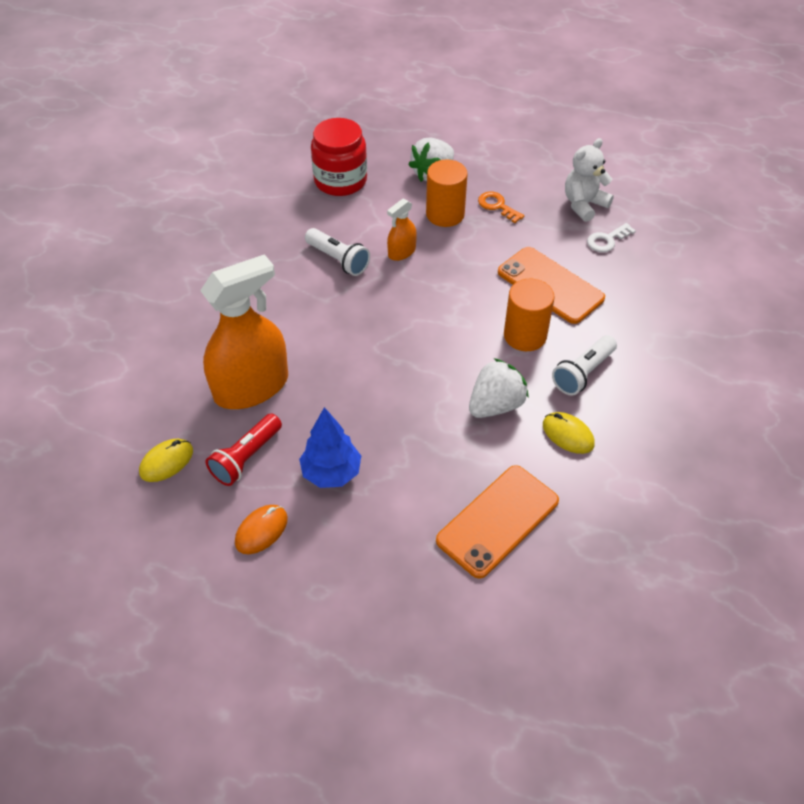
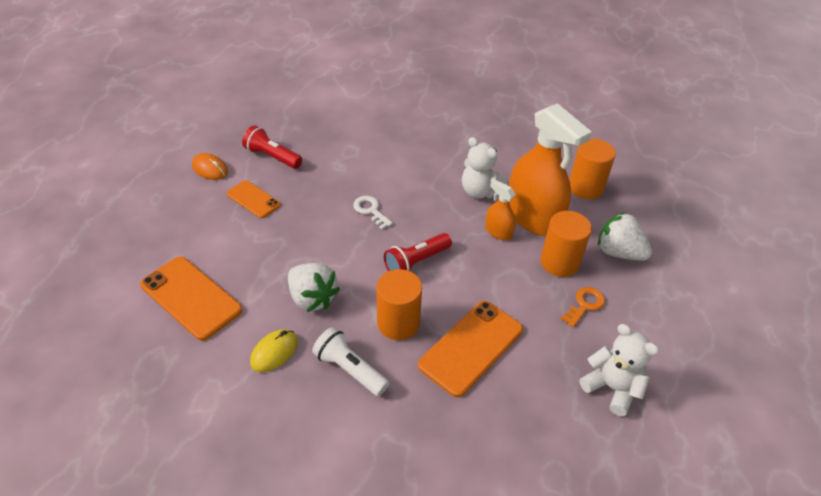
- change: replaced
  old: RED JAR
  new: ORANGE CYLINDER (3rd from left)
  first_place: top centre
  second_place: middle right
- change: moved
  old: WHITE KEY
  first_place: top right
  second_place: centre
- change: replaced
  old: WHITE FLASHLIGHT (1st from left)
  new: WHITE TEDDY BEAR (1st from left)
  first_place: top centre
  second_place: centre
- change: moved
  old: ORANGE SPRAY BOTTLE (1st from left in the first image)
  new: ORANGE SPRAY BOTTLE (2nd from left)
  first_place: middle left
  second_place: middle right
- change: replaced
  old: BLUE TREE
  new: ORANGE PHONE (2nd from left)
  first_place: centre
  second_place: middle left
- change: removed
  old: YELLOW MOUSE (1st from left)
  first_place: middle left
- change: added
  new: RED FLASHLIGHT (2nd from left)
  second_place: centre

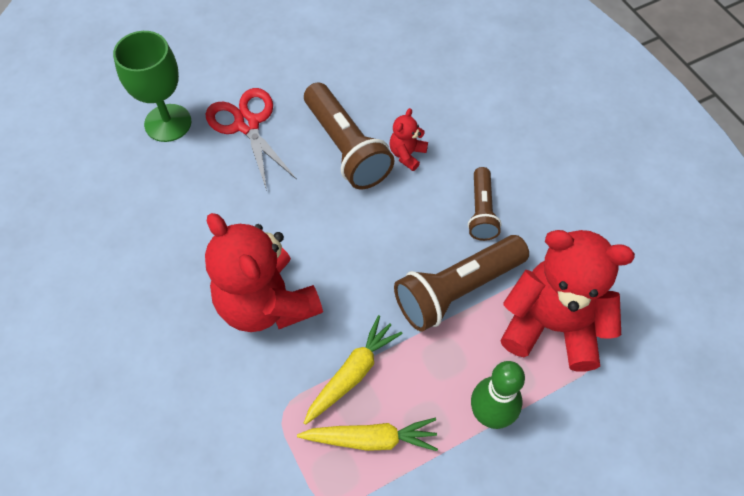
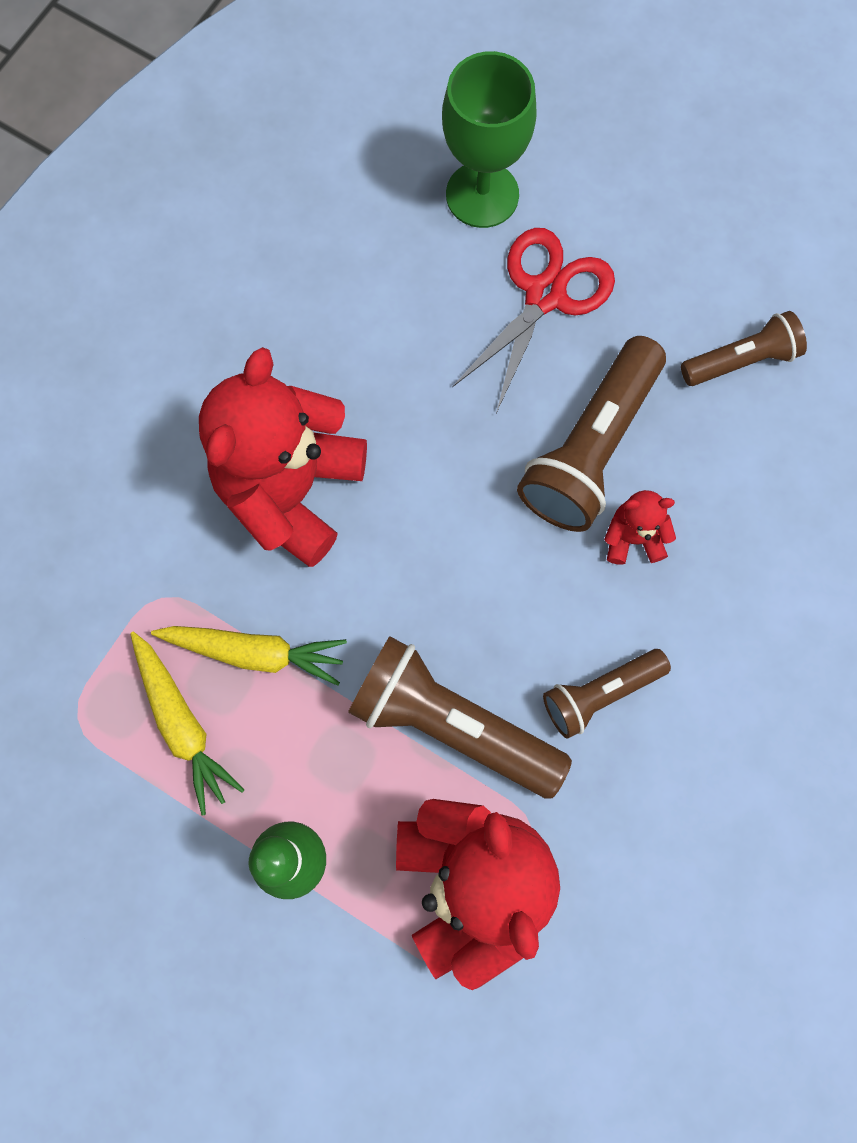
- change: added
  new: BROWN FLASHLIGHT (4th from left)
  second_place: top right

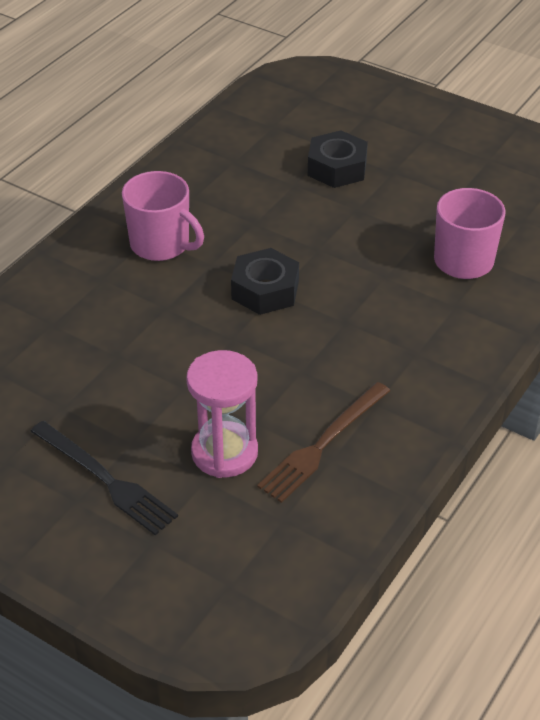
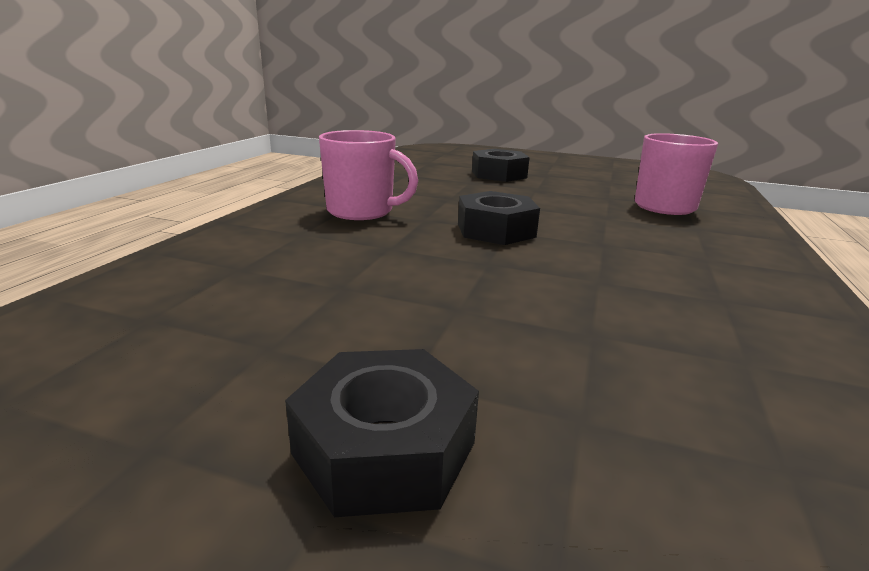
- change: removed
  old: PINK HOURGLASS
  first_place: centre
- change: removed
  old: BROWN FORK
  first_place: centre
- change: replaced
  old: BLACK FORK
  new: BLACK NUT (1st from left)
  first_place: middle left
  second_place: bottom centre

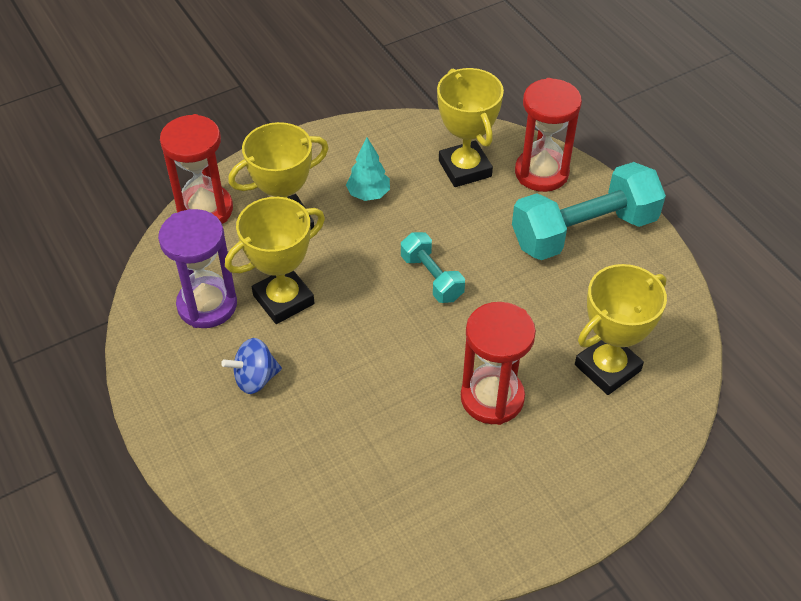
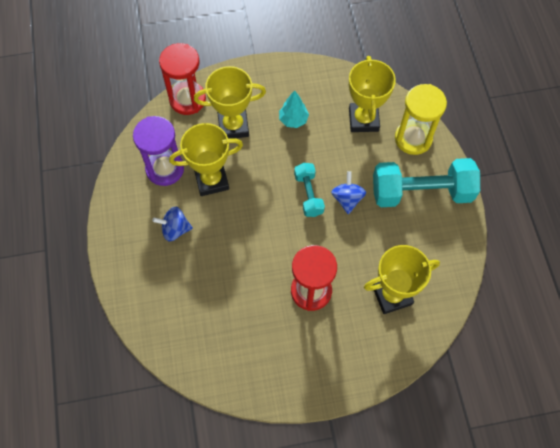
- change: recoloured
  old: RED HOURGLASS (3rd from left)
  new: YELLOW HOURGLASS
  first_place: top right
  second_place: top right
- change: added
  new: BLUE SPINNING TOP (2nd from left)
  second_place: centre

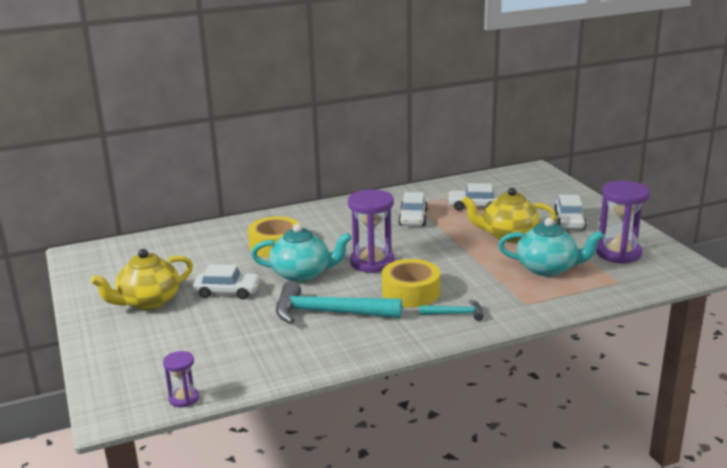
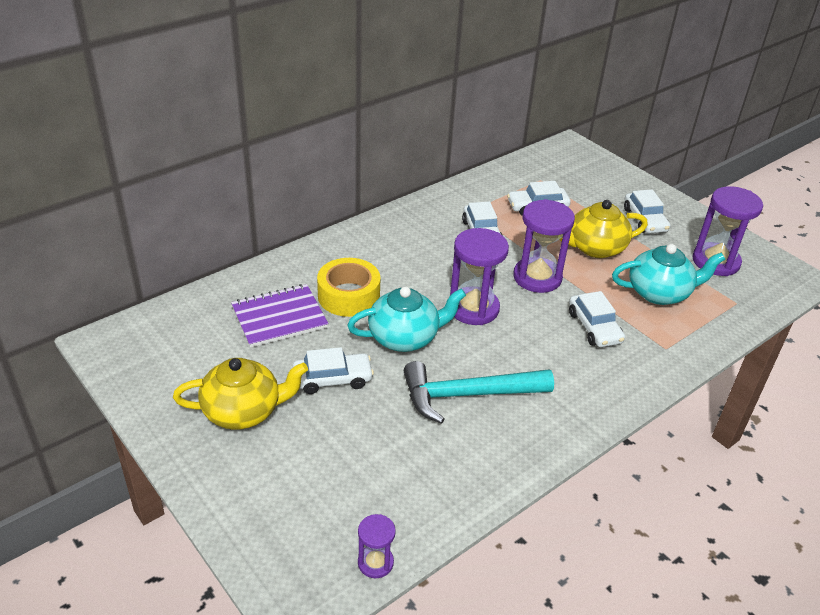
- change: turned
  old: YELLOW TEAPOT (1st from left)
  first_place: middle left
  second_place: middle left
  degrees: -135
- change: removed
  old: YELLOW TAPE (2nd from left)
  first_place: centre
- change: removed
  old: TURQUOISE HAMMER (2nd from left)
  first_place: centre
- change: added
  new: PURPLE HOURGLASS (3rd from left)
  second_place: centre
- change: added
  new: PURPLE NOTEBOOK
  second_place: centre
- change: added
  new: WHITE CAR (4th from left)
  second_place: middle right

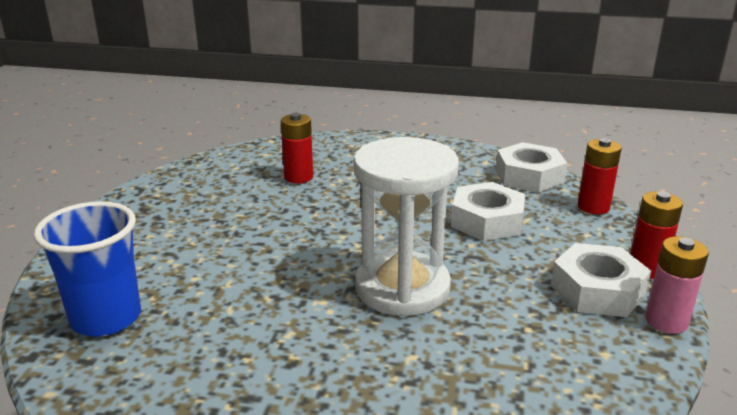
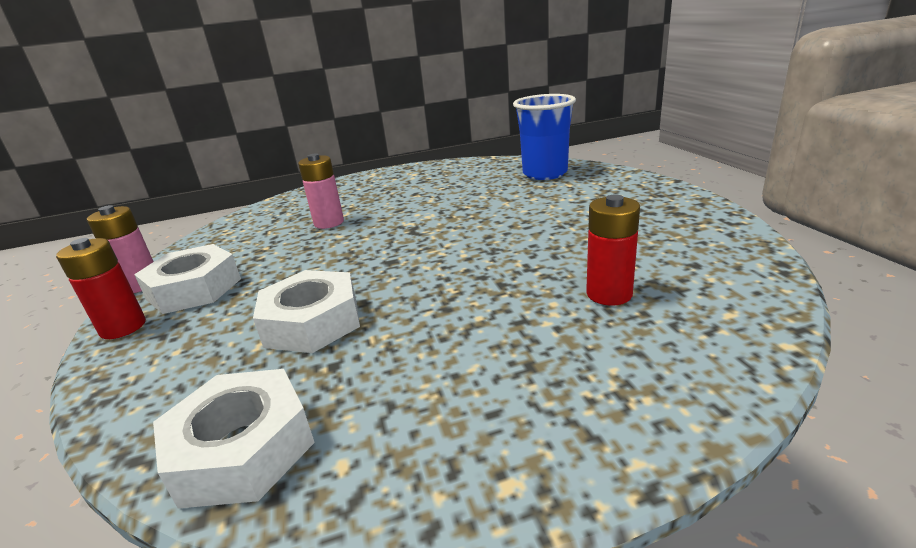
- change: removed
  old: WHITE HOURGLASS
  first_place: centre
- change: removed
  old: RED BATTERY (2nd from left)
  first_place: middle right
- change: added
  new: PINK BATTERY (2nd from left)
  second_place: centre

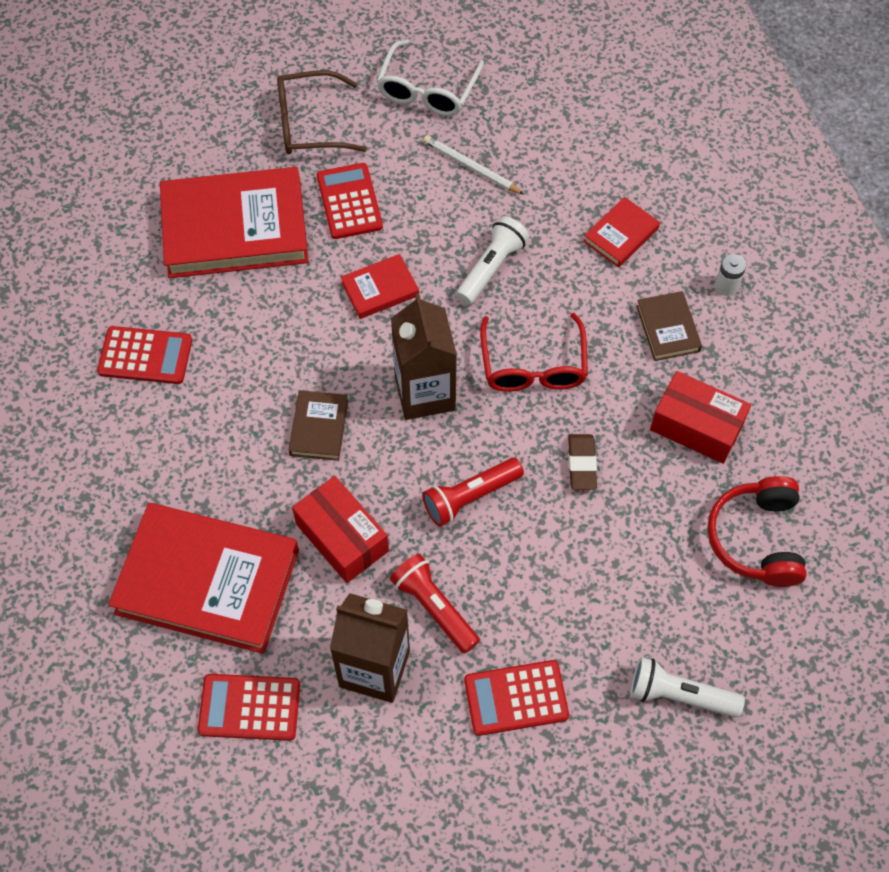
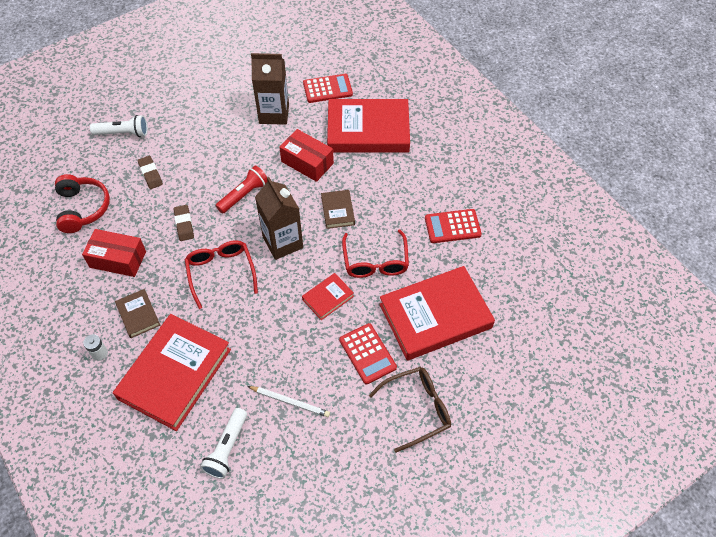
- change: removed
  old: WHITE GLASSES
  first_place: top centre
- change: resized
  old: RED BOOK (4th from left in the first image)
  first_place: top right
  second_place: bottom left
  factor: 2.19
- change: moved
  old: WHITE FLASHLIGHT (1st from left in the first image)
  new: WHITE FLASHLIGHT (2nd from left)
  first_place: top centre
  second_place: bottom left
- change: removed
  old: RED FLASHLIGHT (1st from left)
  first_place: bottom centre
- change: removed
  old: RED CALCULATOR (4th from left)
  first_place: bottom centre
- change: added
  new: BROWN ERASER (1st from left)
  second_place: top left
- change: added
  new: RED GLASSES (2nd from left)
  second_place: centre

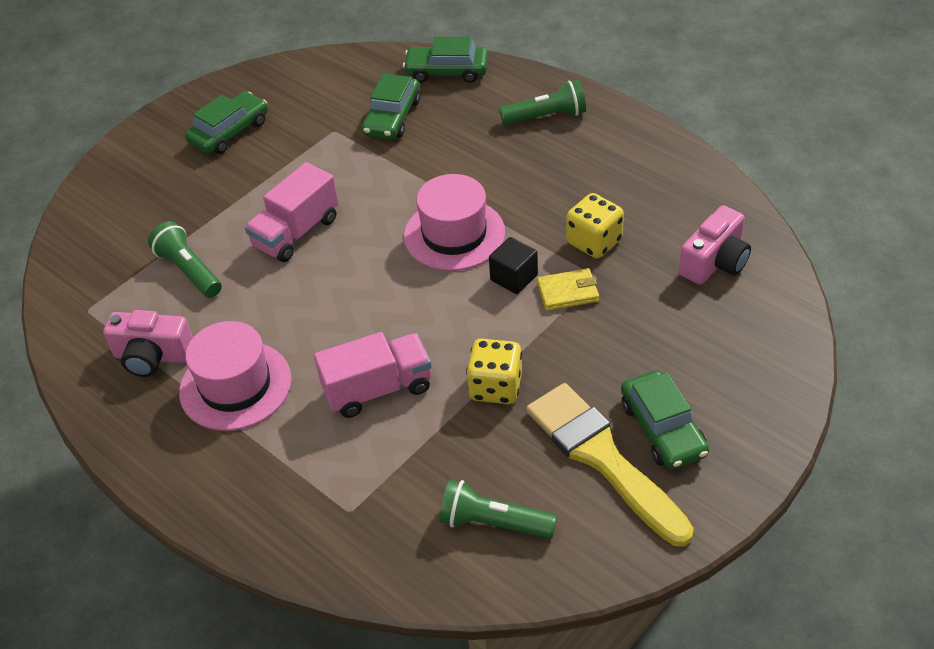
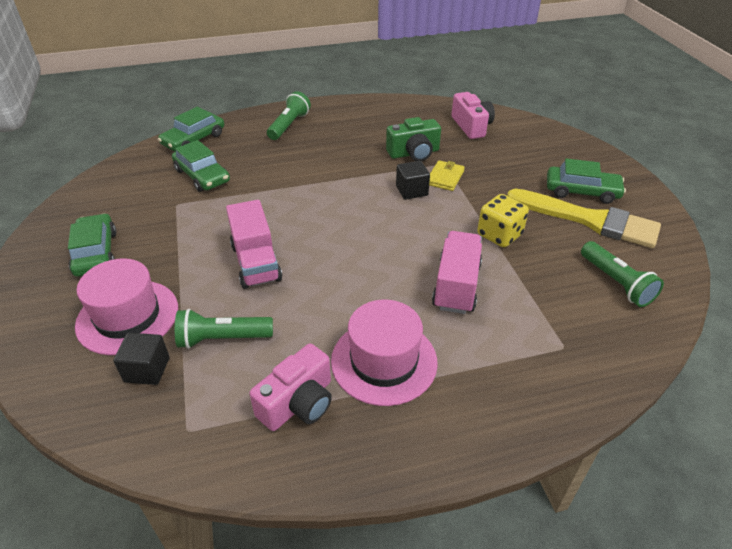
- change: moved
  old: PINK HAT (2nd from left in the first image)
  new: PINK HAT (1st from left)
  first_place: centre
  second_place: middle left
- change: replaced
  old: YELLOW DICE (2nd from left)
  new: GREEN CAMERA
  first_place: centre
  second_place: top centre
- change: turned
  old: YELLOW BRUSH
  first_place: bottom centre
  second_place: middle right
  degrees: -150
- change: turned
  old: GREEN FLASHLIGHT (2nd from left in the first image)
  first_place: bottom centre
  second_place: middle right
  degrees: -75
- change: added
  new: BLACK CUBE (1st from left)
  second_place: middle left

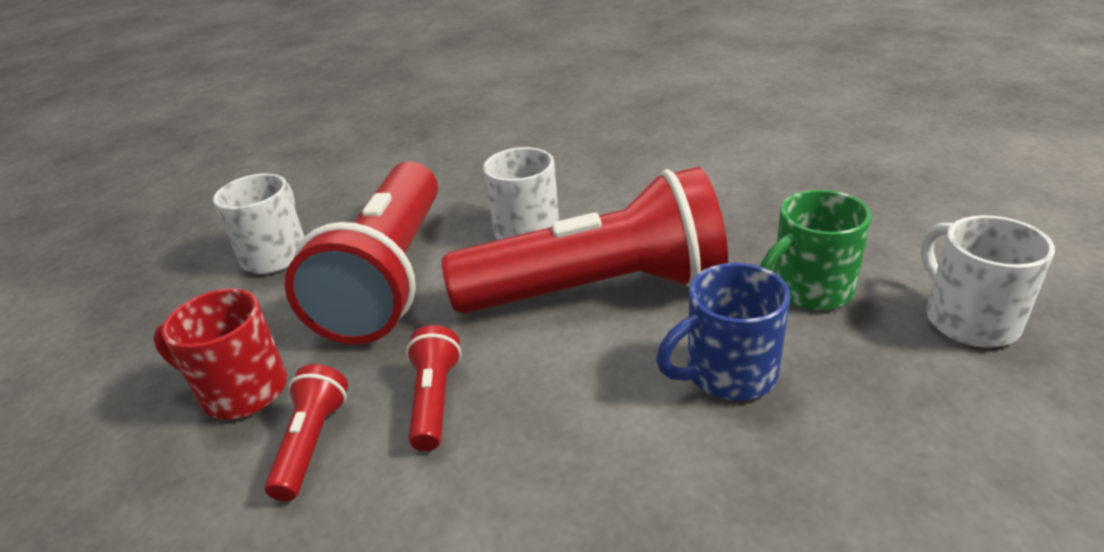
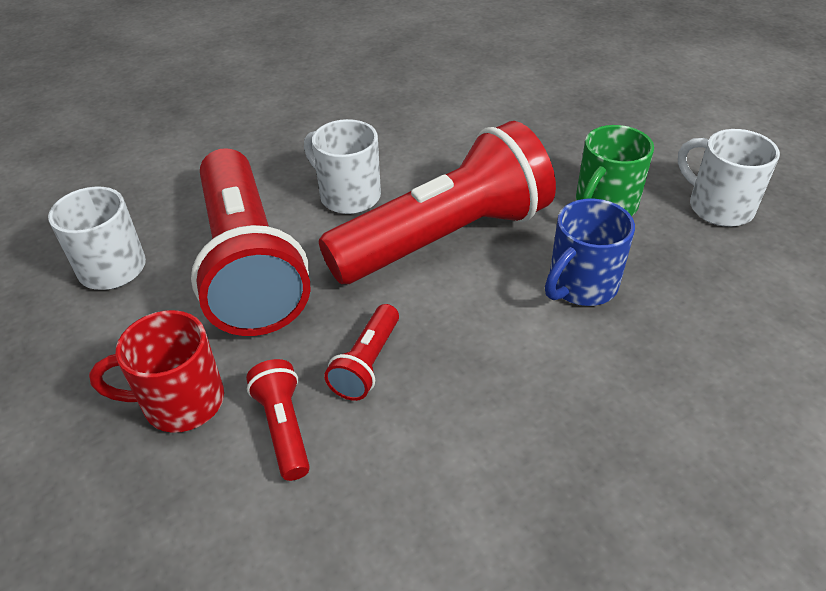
- change: turned
  old: RED FLASHLIGHT (3rd from left)
  first_place: bottom centre
  second_place: centre
  degrees: -135

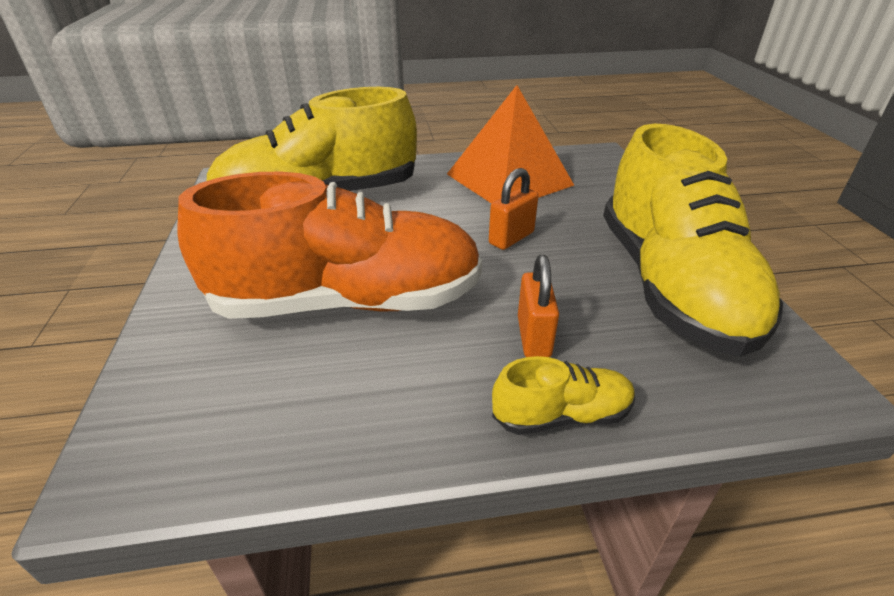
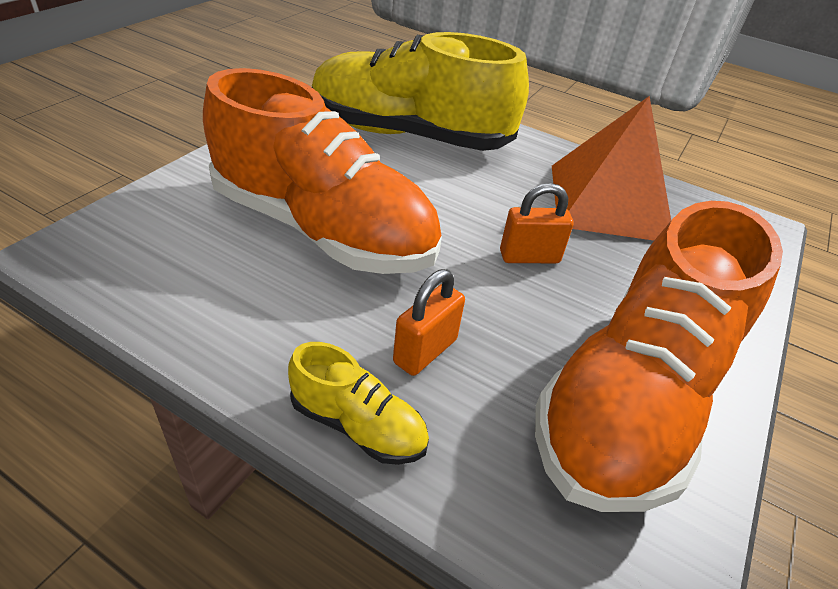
- change: recoloured
  old: YELLOW SHOE (3rd from left)
  new: ORANGE SHOE (2nd from left)
  first_place: middle right
  second_place: middle right

